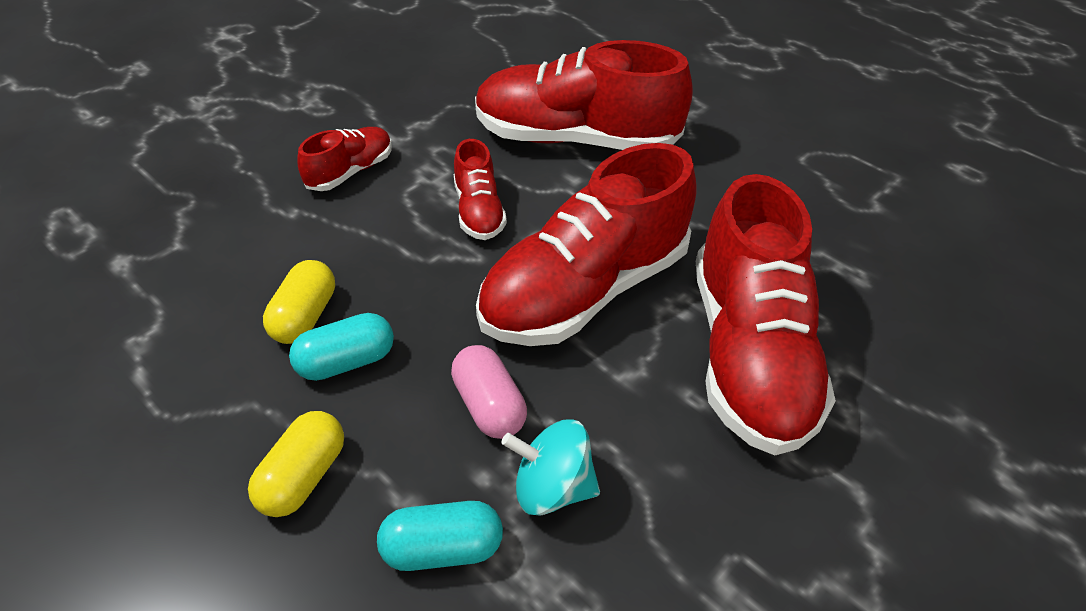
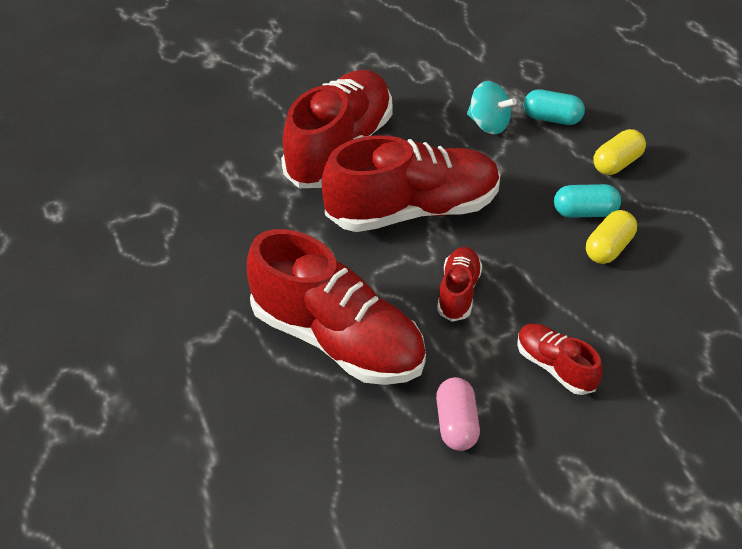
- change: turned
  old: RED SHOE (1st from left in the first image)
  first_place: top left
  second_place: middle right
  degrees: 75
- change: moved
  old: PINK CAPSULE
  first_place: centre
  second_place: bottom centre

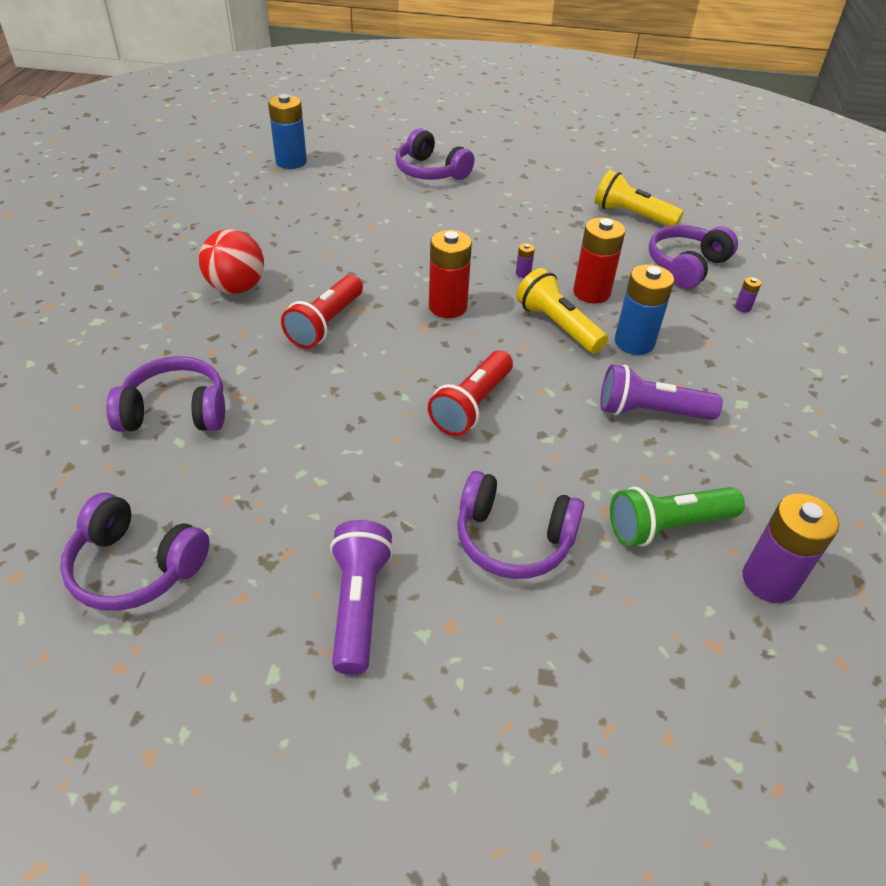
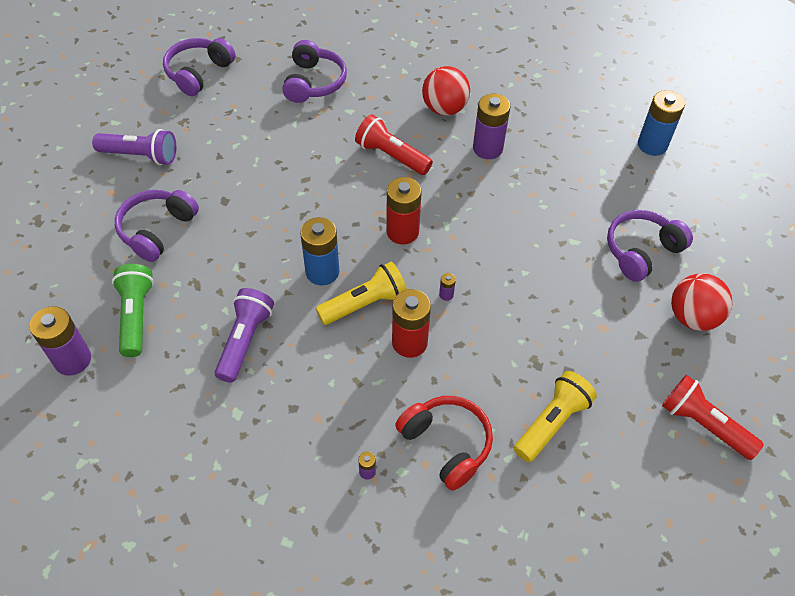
- change: recoloured
  old: PURPLE HEADPHONES (5th from left)
  new: RED HEADPHONES
  first_place: top right
  second_place: bottom centre
- change: moved
  old: BLUE BATTERY (2nd from left in the first image)
  new: BLUE BATTERY (1st from left)
  first_place: middle right
  second_place: centre
- change: moved
  old: RED FLASHLIGHT (2nd from left)
  first_place: centre
  second_place: bottom right
- change: added
  new: PURPLE BATTERY (4th from left)
  second_place: top centre
- change: added
  new: RED BALL (2nd from left)
  second_place: middle right

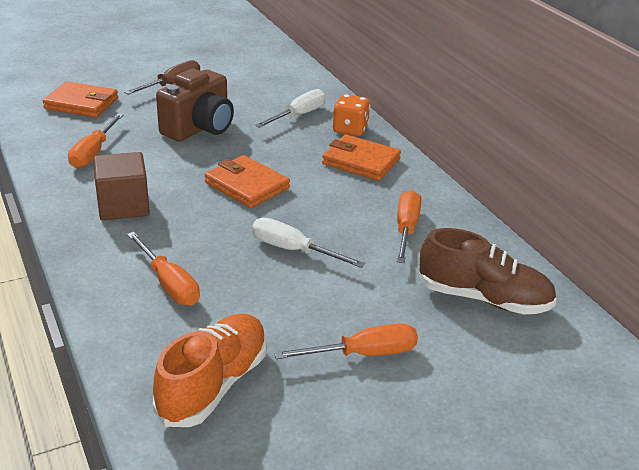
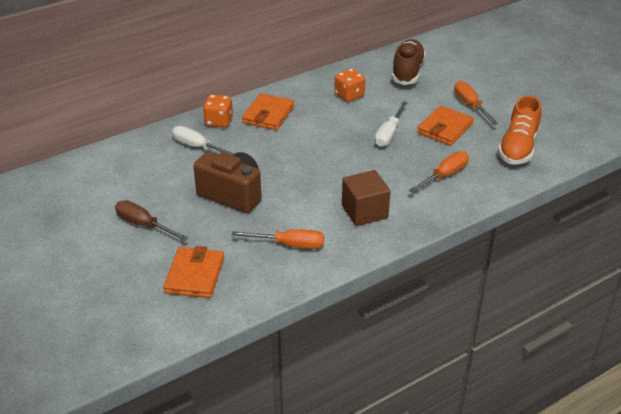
- change: moved
  old: ORANGE WALLET (2nd from left in the first image)
  new: ORANGE WALLET (3rd from left)
  first_place: centre
  second_place: top right
- change: replaced
  old: ORANGE SCREWDRIVER (4th from left)
  new: ORANGE DICE (2nd from left)
  first_place: centre
  second_place: top centre
- change: turned
  old: ORANGE SHOE
  first_place: bottom left
  second_place: top right
  degrees: -90

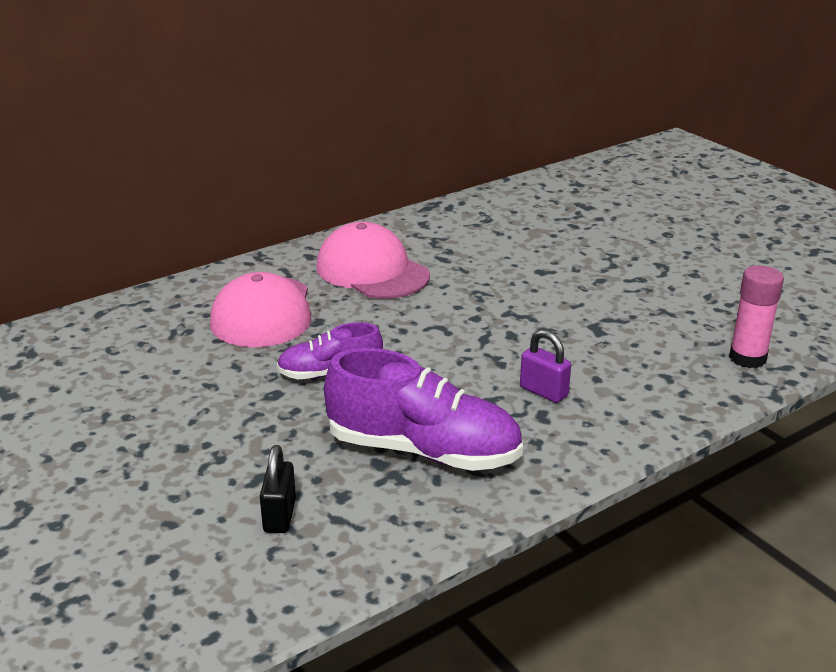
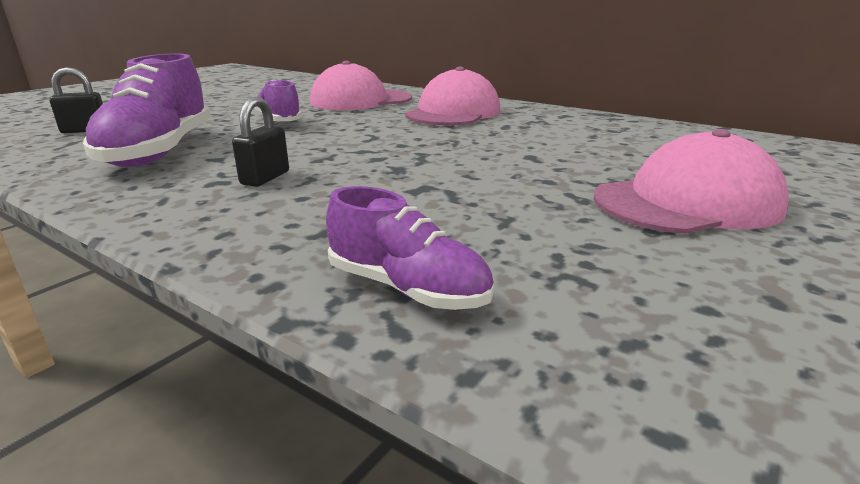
- change: replaced
  old: PINK GLUE STICK
  new: PURPLE SHOE (3rd from left)
  first_place: middle right
  second_place: centre
- change: recoloured
  old: PURPLE PADLOCK
  new: BLACK PADLOCK (2nd from left)
  first_place: centre
  second_place: top left
- change: added
  new: PINK CAP (3rd from left)
  second_place: middle right

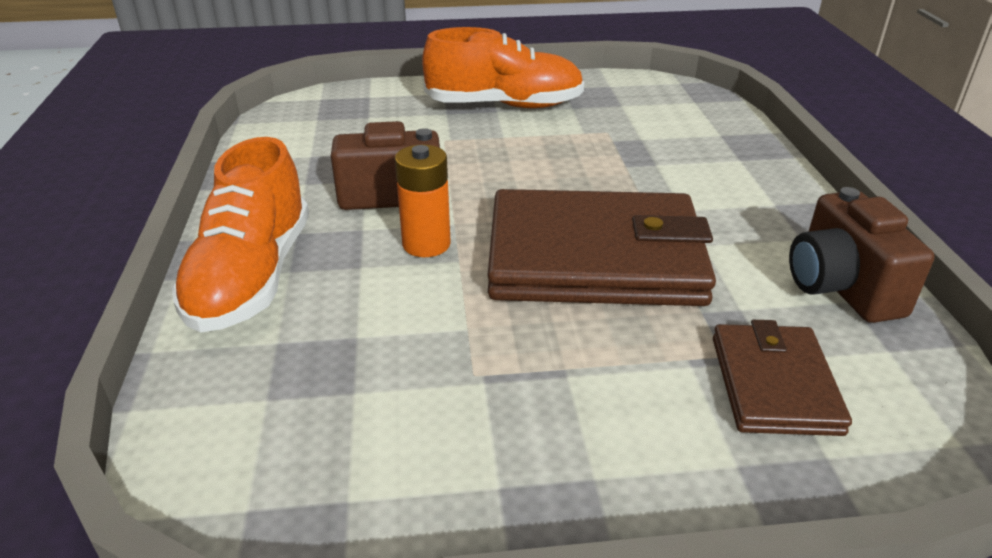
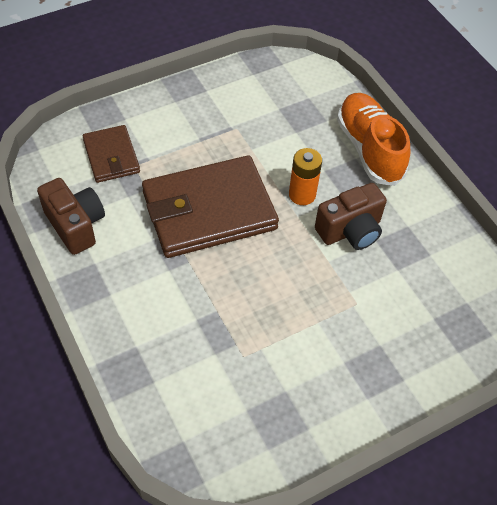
- change: removed
  old: ORANGE SHOE (2nd from left)
  first_place: top centre

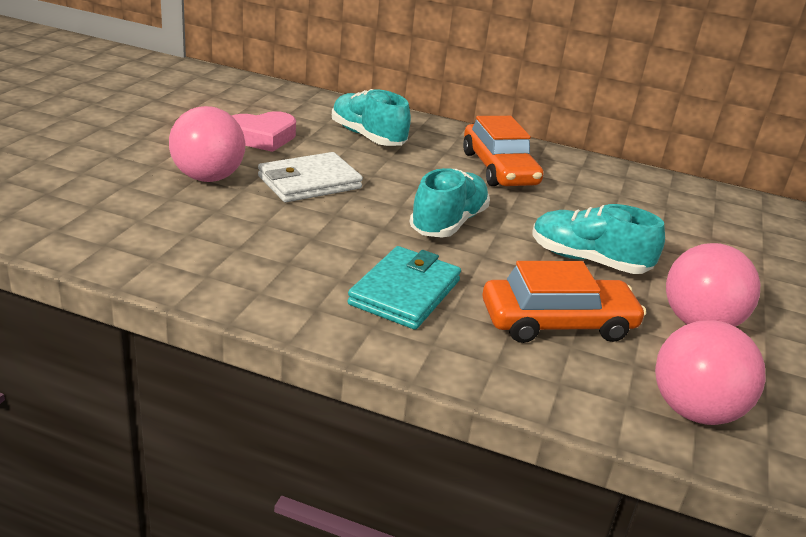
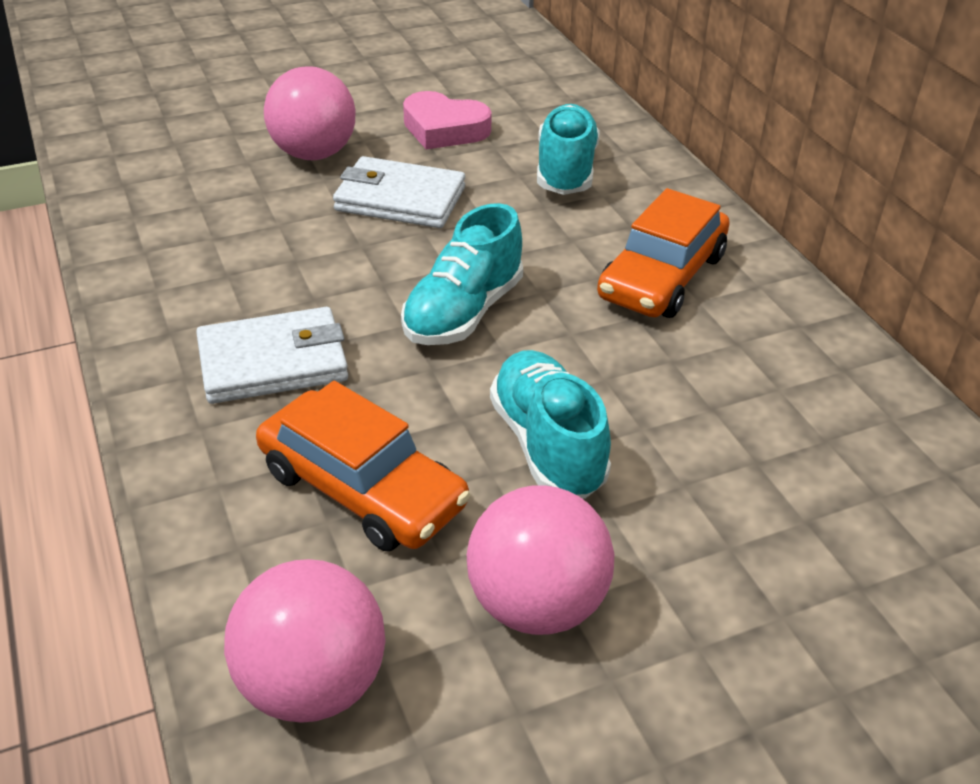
- change: turned
  old: TURQUOISE SHOE (2nd from left in the first image)
  first_place: centre
  second_place: centre
  degrees: 135
- change: recoloured
  old: TURQUOISE WALLET
  new: WHITE WALLET (1st from left)
  first_place: centre
  second_place: middle left

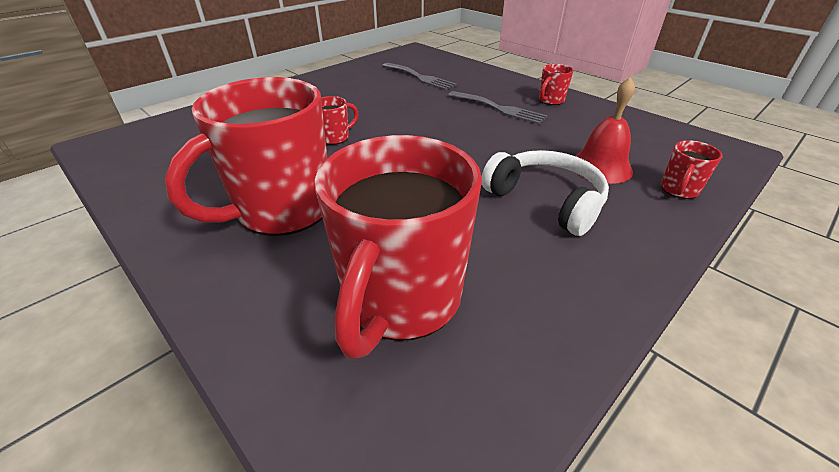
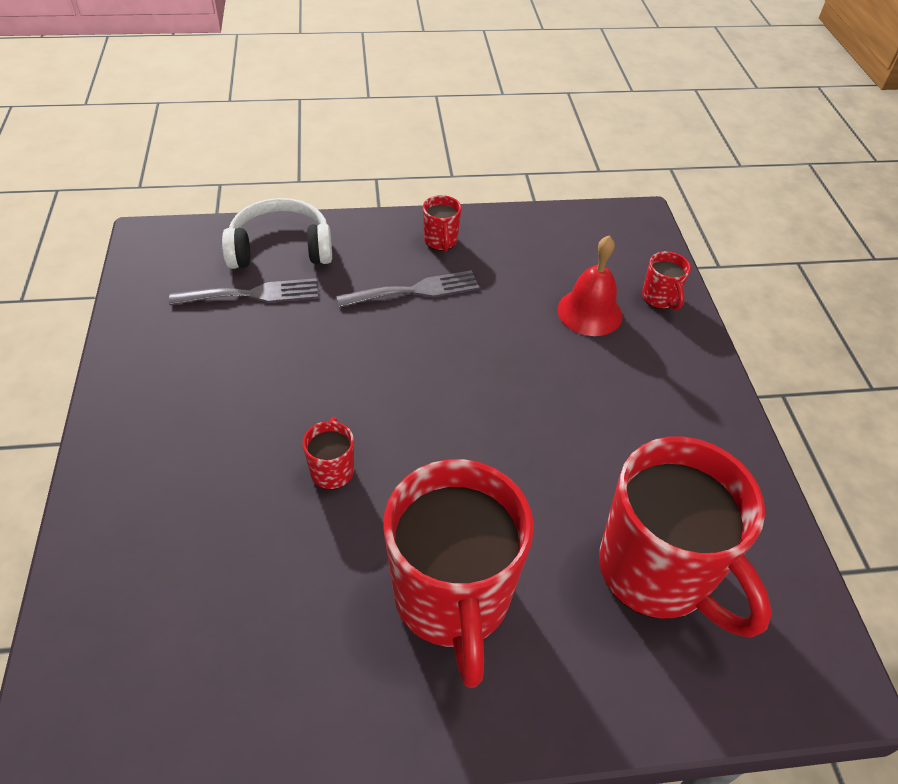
- change: moved
  old: WHITE HEADPHONES
  first_place: centre
  second_place: top left

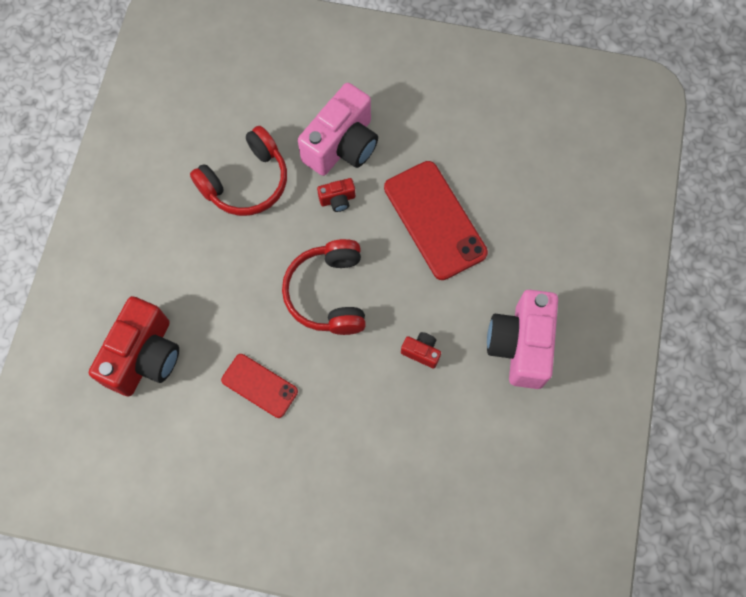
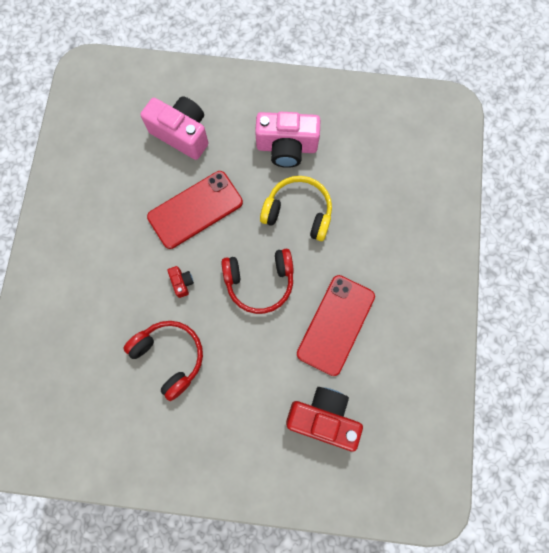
- change: moved
  old: PINK CAMERA (1st from left)
  first_place: top centre
  second_place: top left
- change: replaced
  old: RED CAMERA (3rd from left)
  new: YELLOW HEADPHONES
  first_place: centre
  second_place: centre
- change: resized
  old: RED PHONE (1st from left in the first image)
  first_place: centre
  second_place: centre
  factor: 1.74

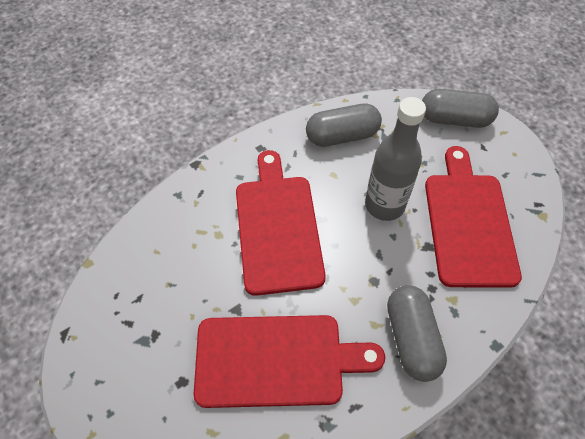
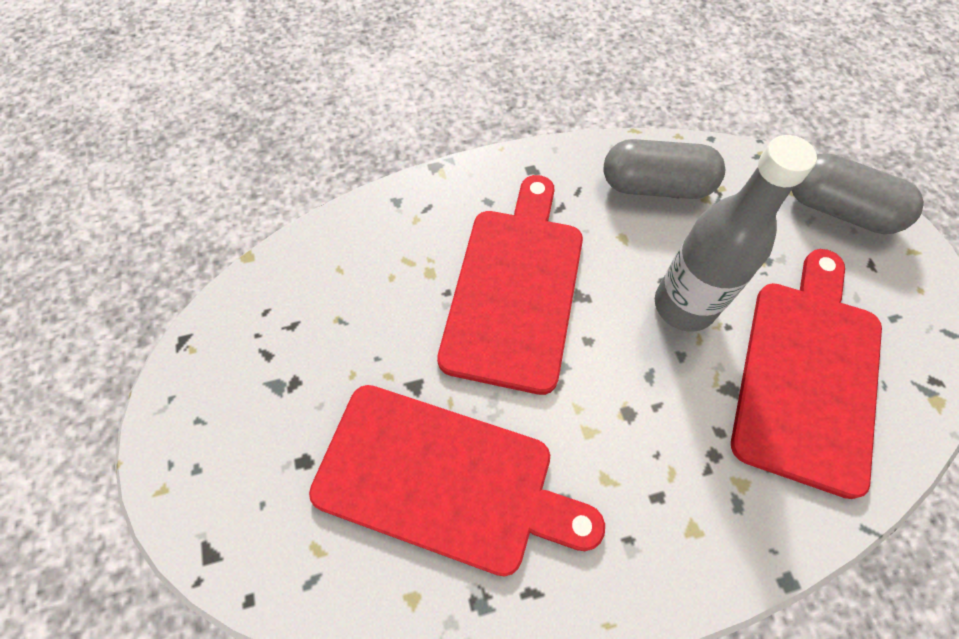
- change: removed
  old: GREY CAPSULE (2nd from left)
  first_place: bottom right

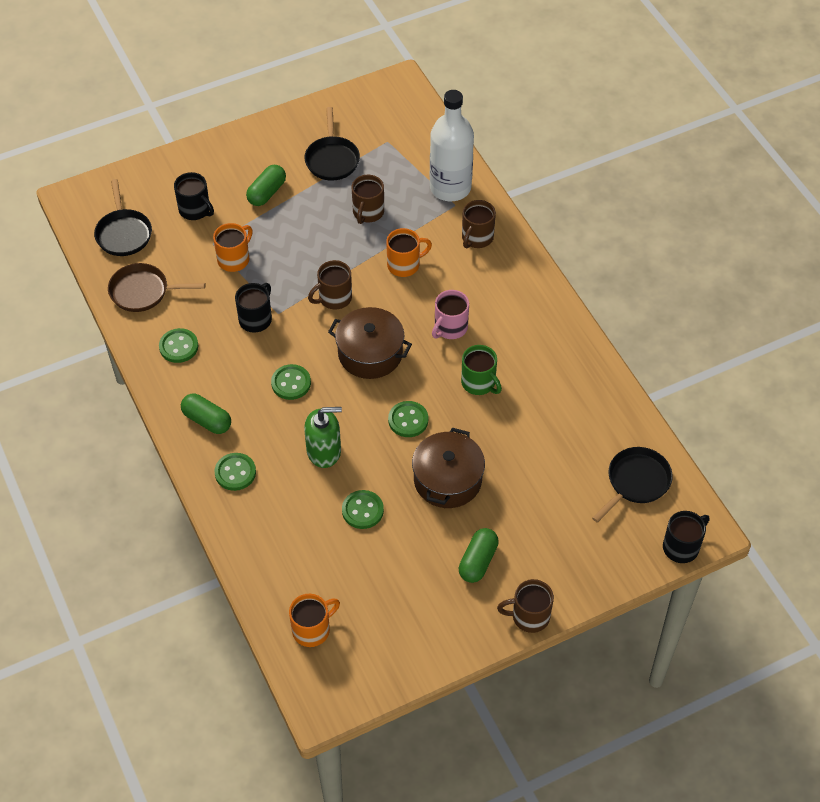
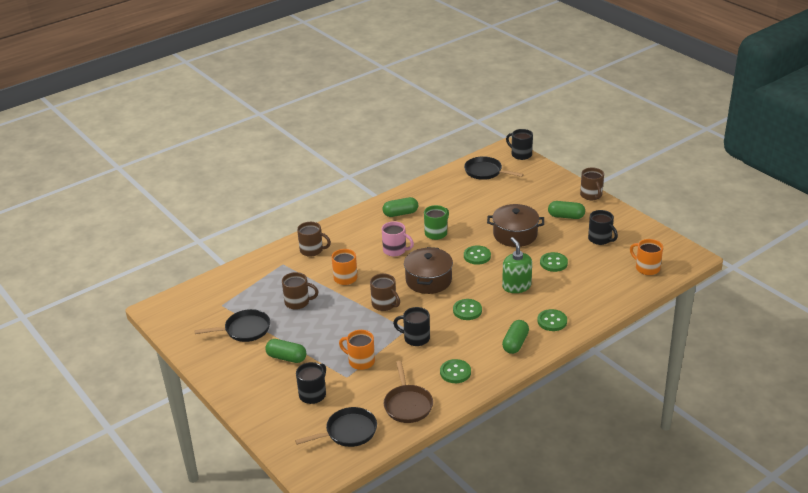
- change: removed
  old: WHITE BOTTLE
  first_place: top centre
- change: added
  new: GREEN CAPSULE (2nd from left)
  second_place: centre
- change: added
  new: BLACK MUG (4th from left)
  second_place: middle right

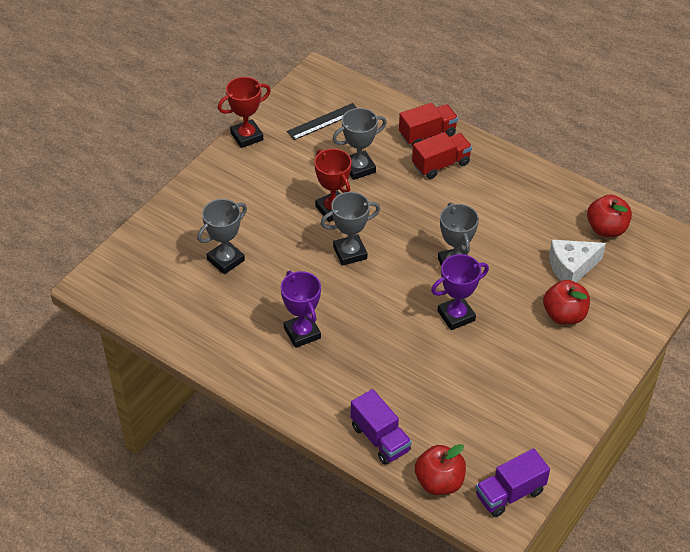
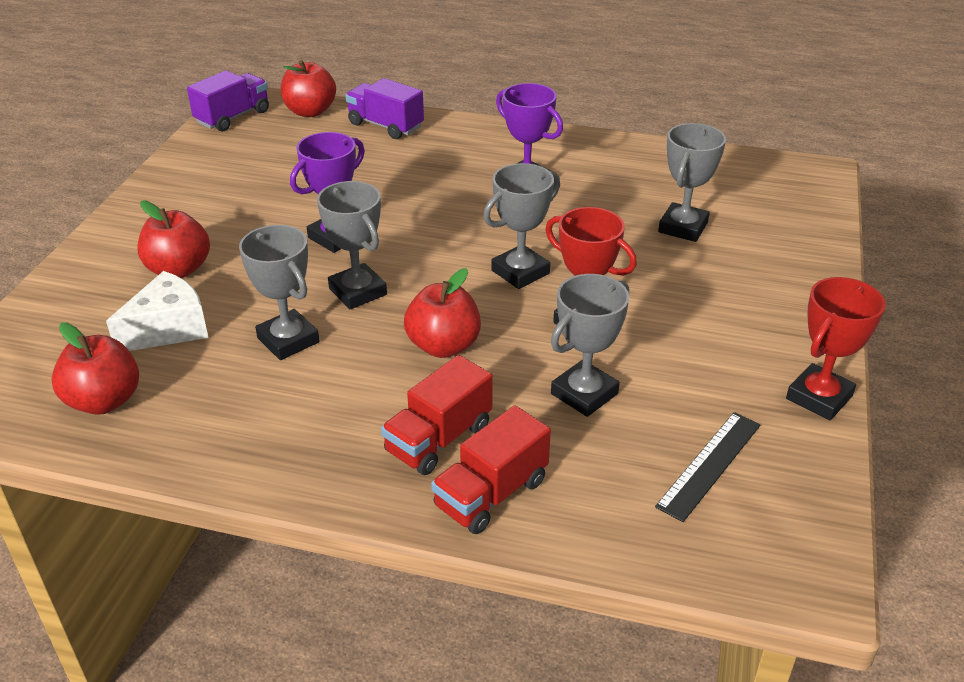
- change: added
  new: GREY TROPHY (1st from left)
  second_place: middle left
- change: added
  new: RED APPLE (4th from left)
  second_place: centre

